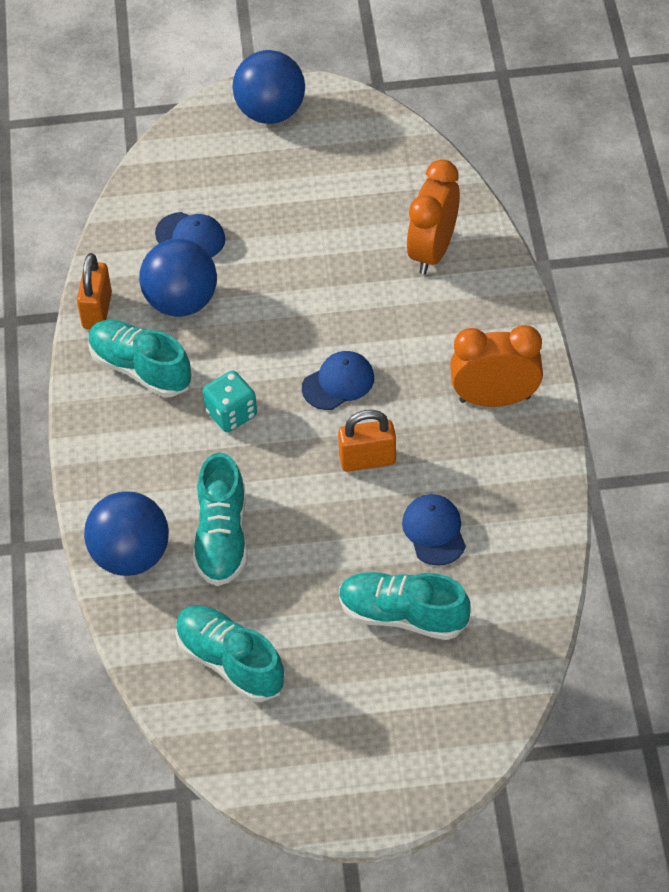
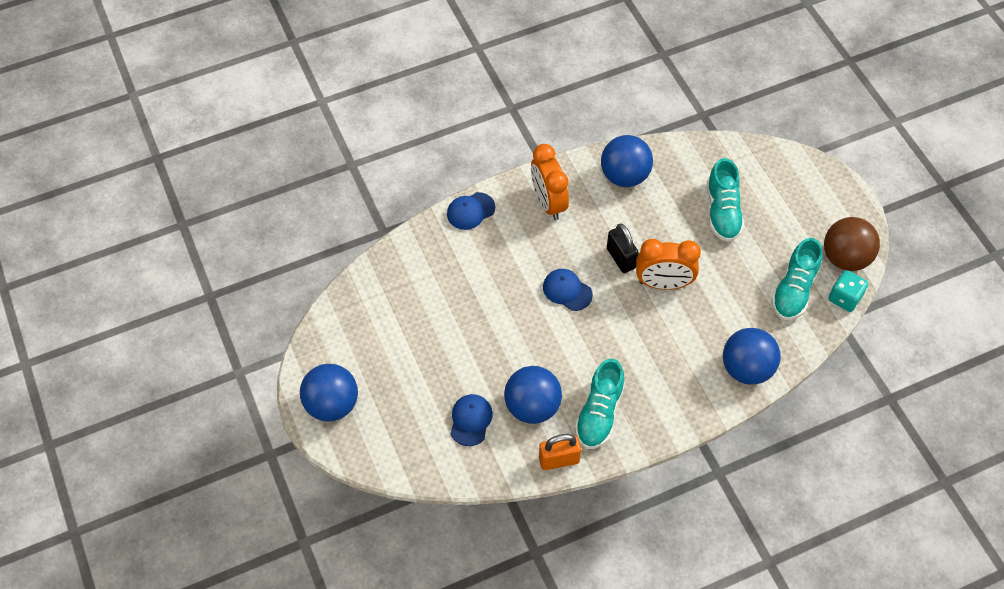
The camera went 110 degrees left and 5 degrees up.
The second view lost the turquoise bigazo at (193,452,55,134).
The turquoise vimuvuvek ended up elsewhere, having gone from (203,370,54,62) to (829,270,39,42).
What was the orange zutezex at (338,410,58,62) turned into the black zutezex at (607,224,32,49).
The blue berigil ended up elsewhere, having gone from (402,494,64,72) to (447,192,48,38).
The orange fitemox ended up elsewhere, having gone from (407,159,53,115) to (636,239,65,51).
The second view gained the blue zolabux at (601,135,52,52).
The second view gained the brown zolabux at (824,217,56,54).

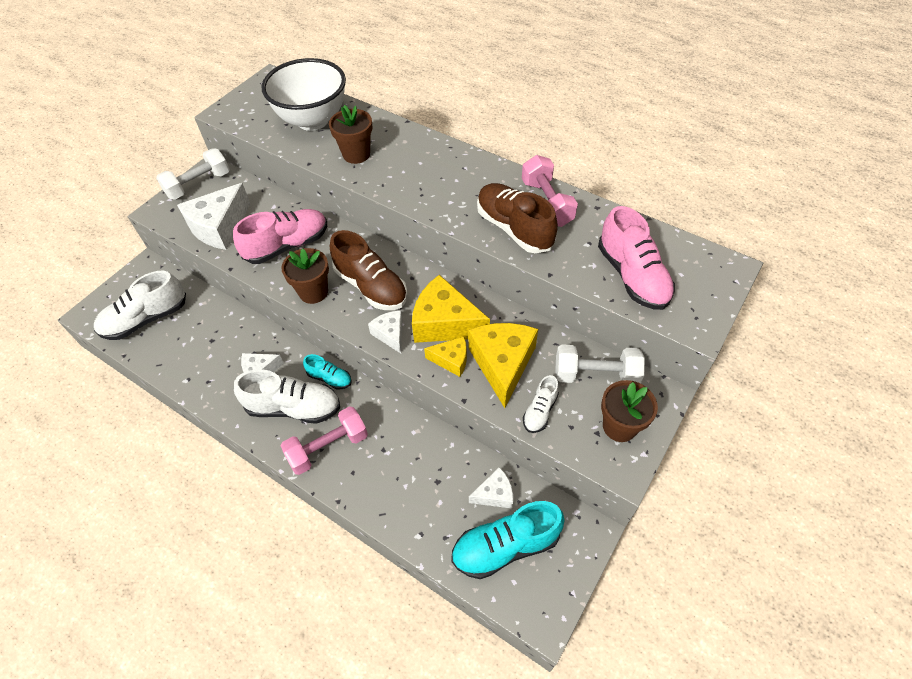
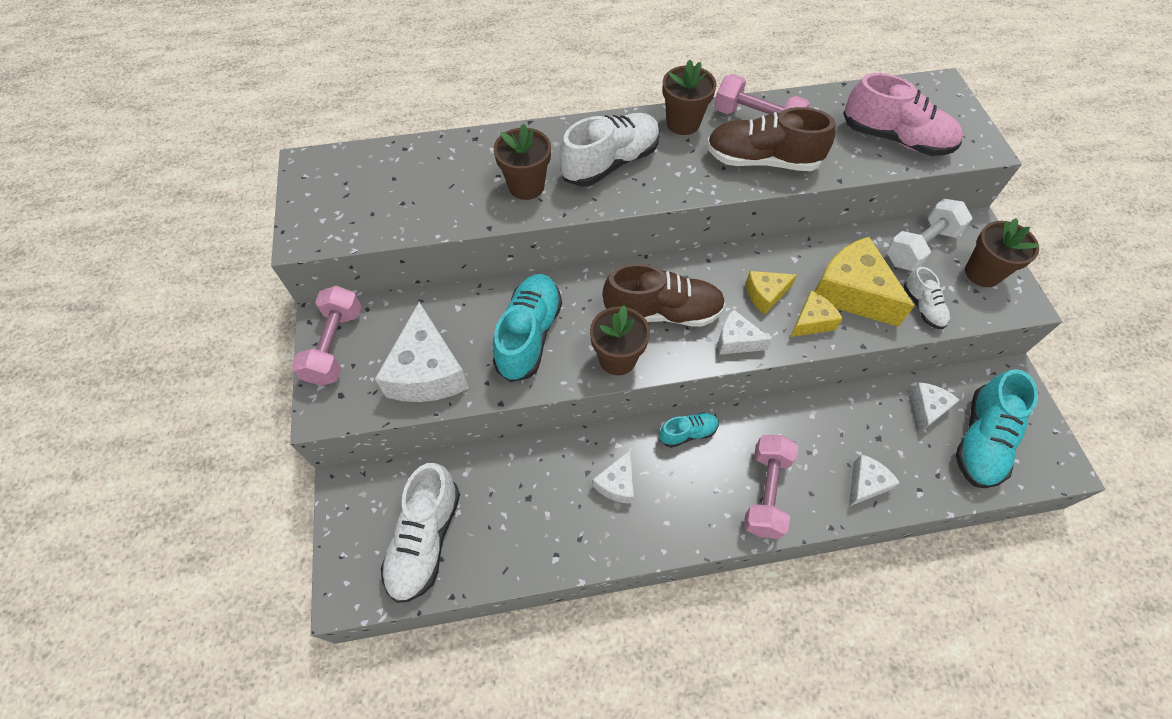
The camera went 45 degrees left and 5 degrees up.
What was the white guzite at (156,148,74,52) turned into the pink guzite at (291,286,71,100).
What was the pink bigazo at (233,209,94,55) turned into the turquoise bigazo at (493,274,69,108).
The white bigazo ended up elsewhere, having gone from (234,369,106,55) to (560,113,100,74).
The second view lost the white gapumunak at (262,58,84,73).
The size of the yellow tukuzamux at (412,275,78,68) changed by a factor of 0.54.
The second view gained the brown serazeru at (663,60,54,75).
The second view gained the white tukuzamux at (849,454,51,52).

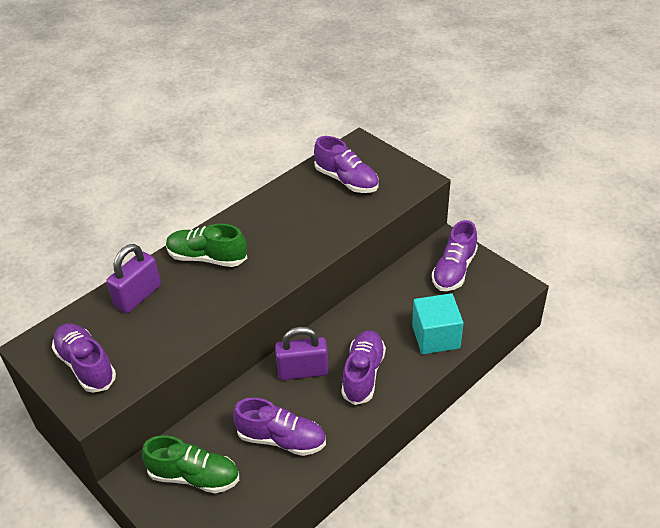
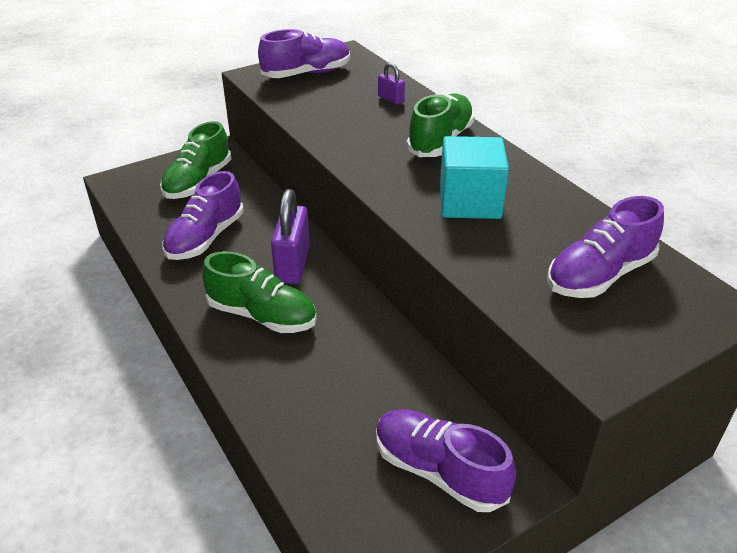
The camera went 100 degrees right and 5 degrees down.
The size of the purple zutezex at (106,244,55,69) changed by a factor of 0.50.
What was the purple bigazo at (341,330,45,75) turned into the green bigazo at (202,251,115,82).
The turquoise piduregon ended up elsewhere, having gone from (412,293,51,61) to (440,136,69,83).

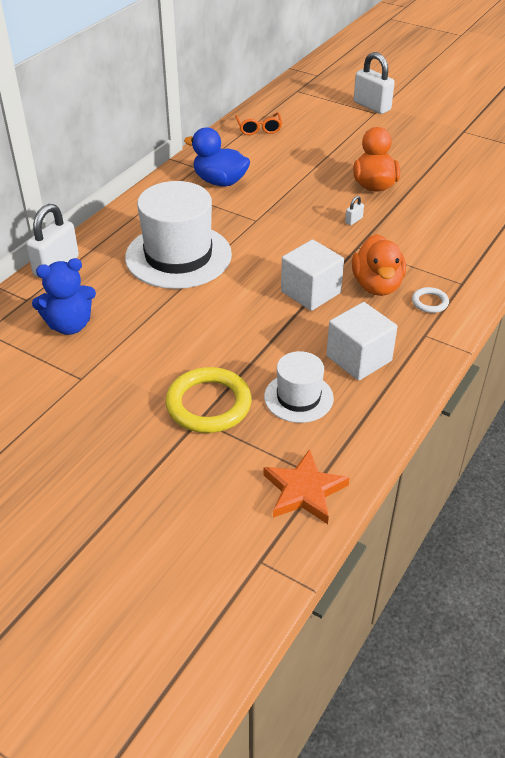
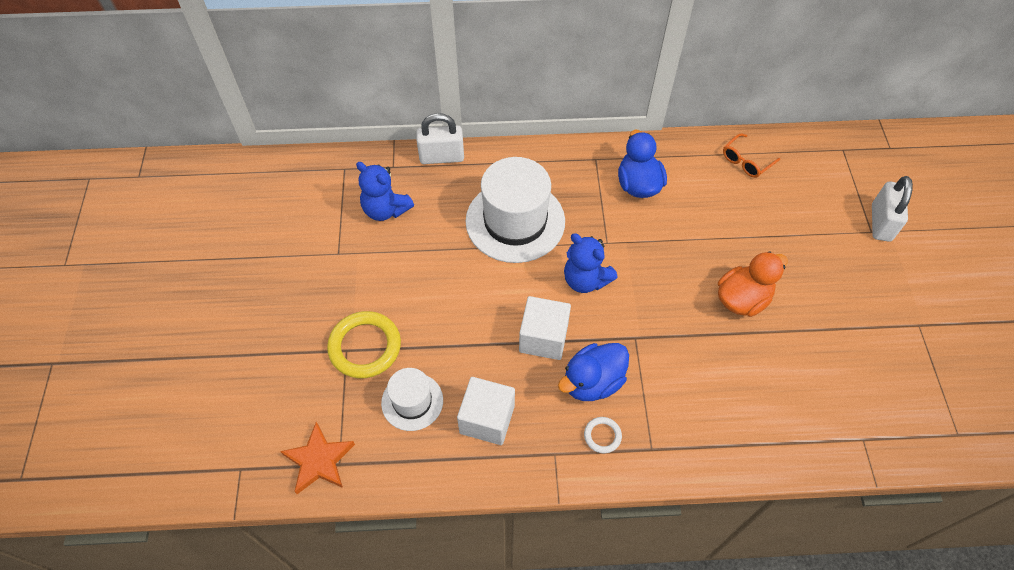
The camera went 55 degrees right and 15 degrees up.
The second view lost the white zutezex at (345,196,19,29).
What was the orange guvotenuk at (352,234,54,62) turned into the blue guvotenuk at (558,343,71,58).
The second view gained the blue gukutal at (564,233,54,60).

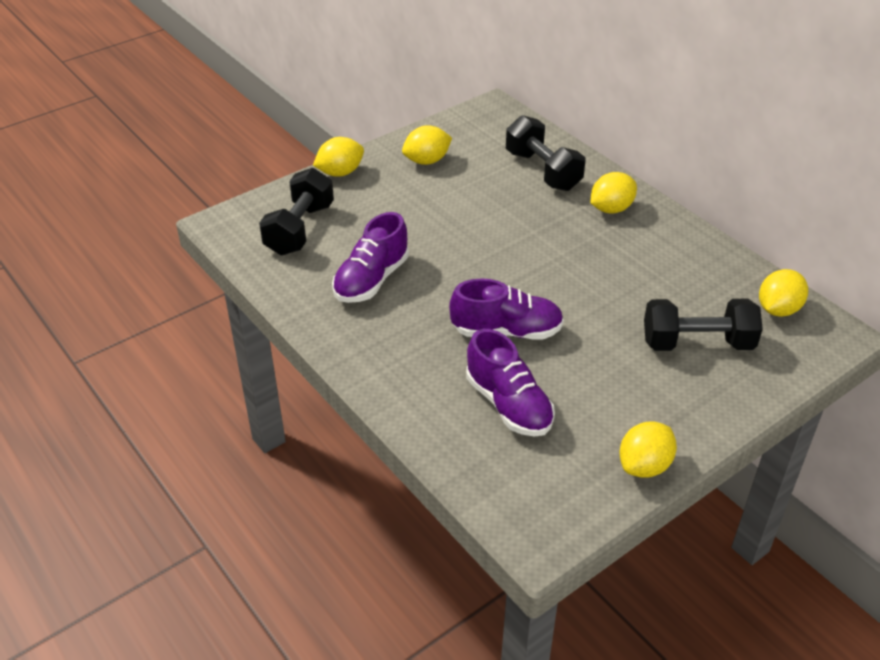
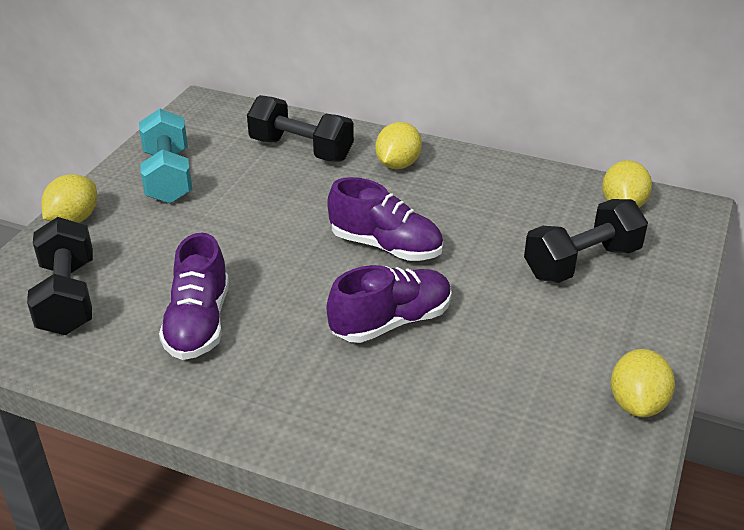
The camera went 30 degrees left and 5 degrees down.
Where the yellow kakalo stood at (402,125,50,40), the turquoise guzite came to stand at (139,109,53,95).
The purple bigazo ended up elsewhere, having gone from (466,329,89,108) to (327,177,116,84).

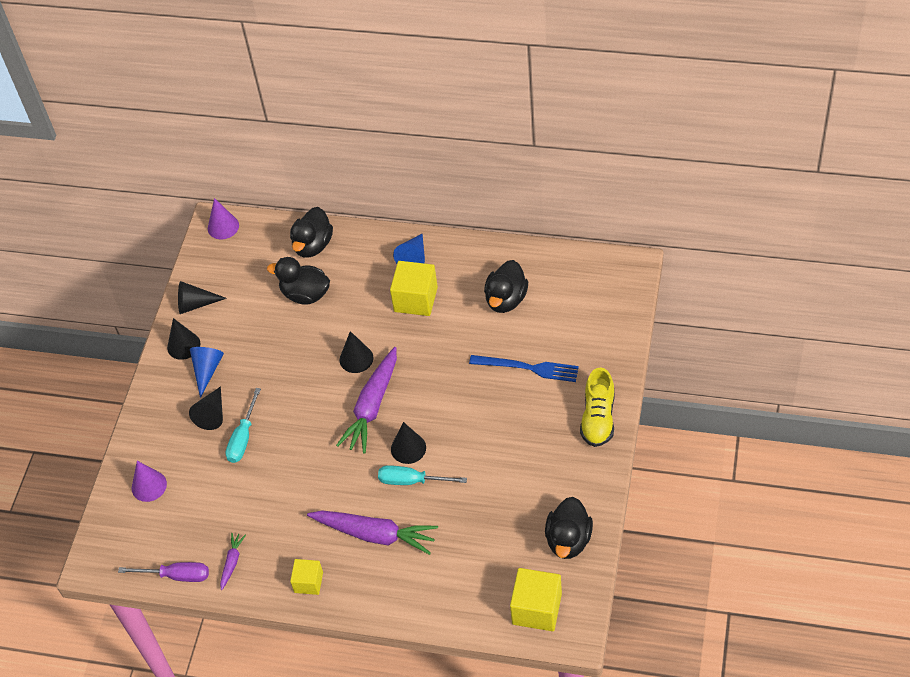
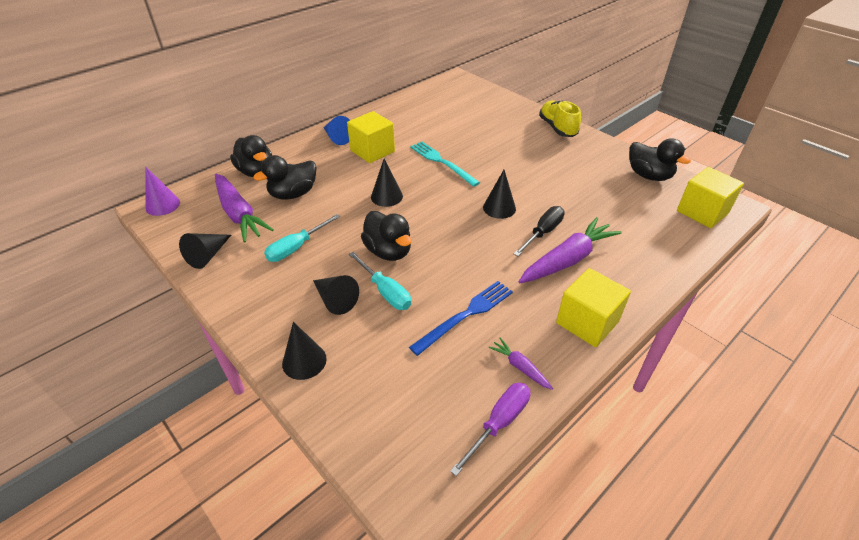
The camera went 60 degrees left and 10 degrees down.
The second view lost the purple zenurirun at (132,461,35,41).
The black zenurirun ended up elsewhere, having gone from (167,318,33,42) to (282,322,45,58).
The second view lost the blue zenurirun at (190,347,34,51).
The size of the yellow piduregon at (290,559,33,36) changed by a factor of 1.65.
The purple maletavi ended up elsewhere, having gone from (336,347,61,106) to (215,174,59,68).
The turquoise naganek ended up elsewhere, having gone from (378,465,89,20) to (264,214,76,48).
The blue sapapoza ended up elsewhere, having gone from (469,355,110,27) to (409,281,104,75).
The black guvotenuk ended up elsewhere, having gone from (484,260,44,53) to (361,211,50,50).
The yellow bigazo at (580,367,35,80) ended up facing another way, 150 degrees counterclockwise from before.
The second view gained the turquoise sapapoza at (410,142,70,45).
The second view gained the black naganek at (514,206,51,50).

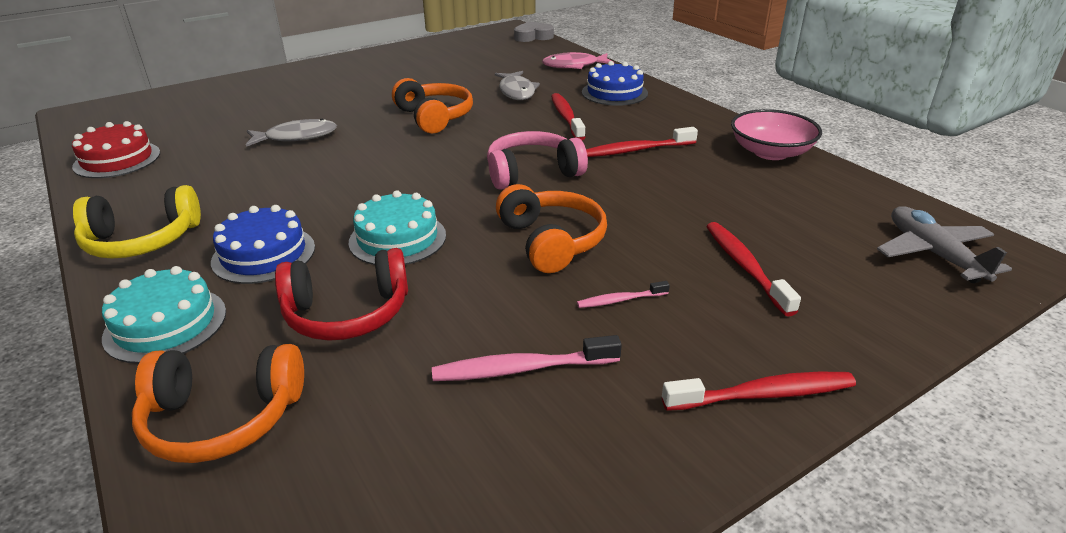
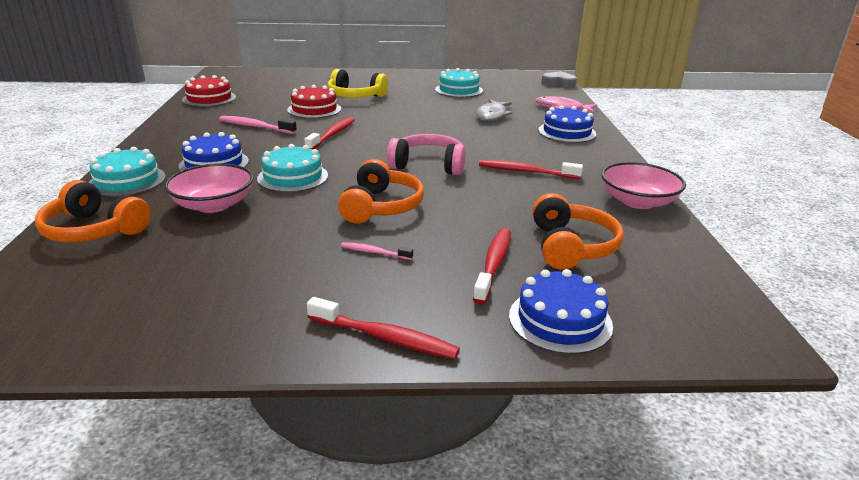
The camera went 30 degrees right and 5 degrees down.
The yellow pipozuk ended up elsewhere, having gone from (73,185,128,74) to (328,69,60,29).
Where the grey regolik stood at (246,119,91,28), the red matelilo came to stand at (287,85,54,33).
Where the red pipozuk stood at (275,248,133,93), the pink gapumunak came to stand at (164,164,90,49).
The orange pipozuk ended up elsewhere, having gone from (392,78,81,56) to (532,193,92,77).
The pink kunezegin ended up elsewhere, having gone from (432,335,190,46) to (219,116,78,18).
The red kunezegin ended up elsewhere, having gone from (551,93,35,47) to (304,117,51,32).
The second view lost the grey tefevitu at (877,206,135,77).
The second view gained the turquoise matelilo at (435,68,48,29).
The second view gained the blue matelilo at (509,269,104,85).

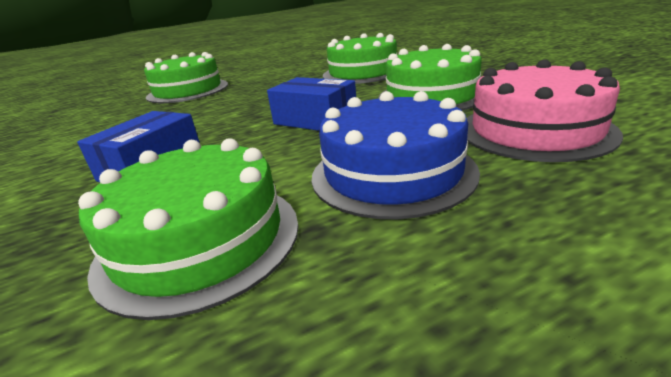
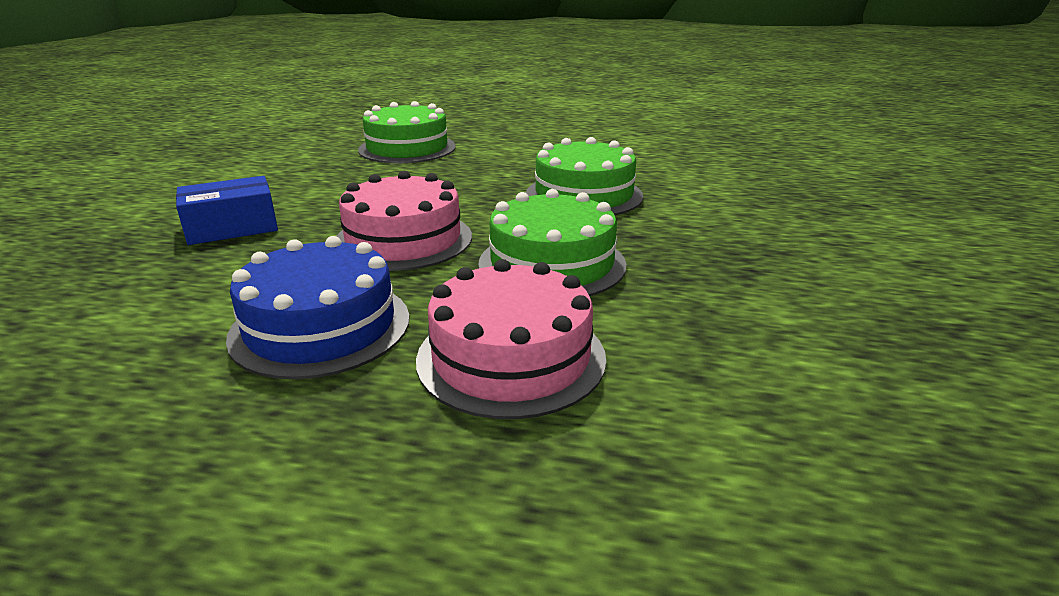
The camera went 35 degrees right and 0 degrees up.
The second view lost the green matelilo at (78,138,221,182).
Where the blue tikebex stood at (267,77,89,54), the pink matelilo came to stand at (336,171,136,100).

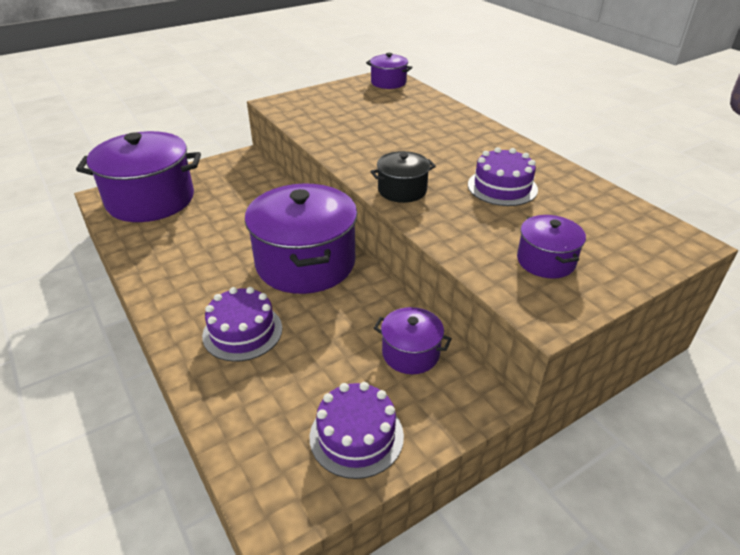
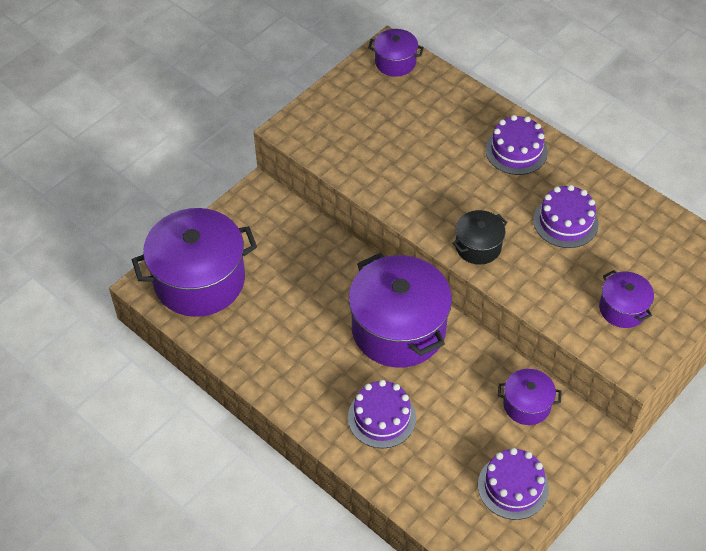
The camera went 15 degrees left and 15 degrees up.
The second view gained the purple matelilo at (485,115,63,60).

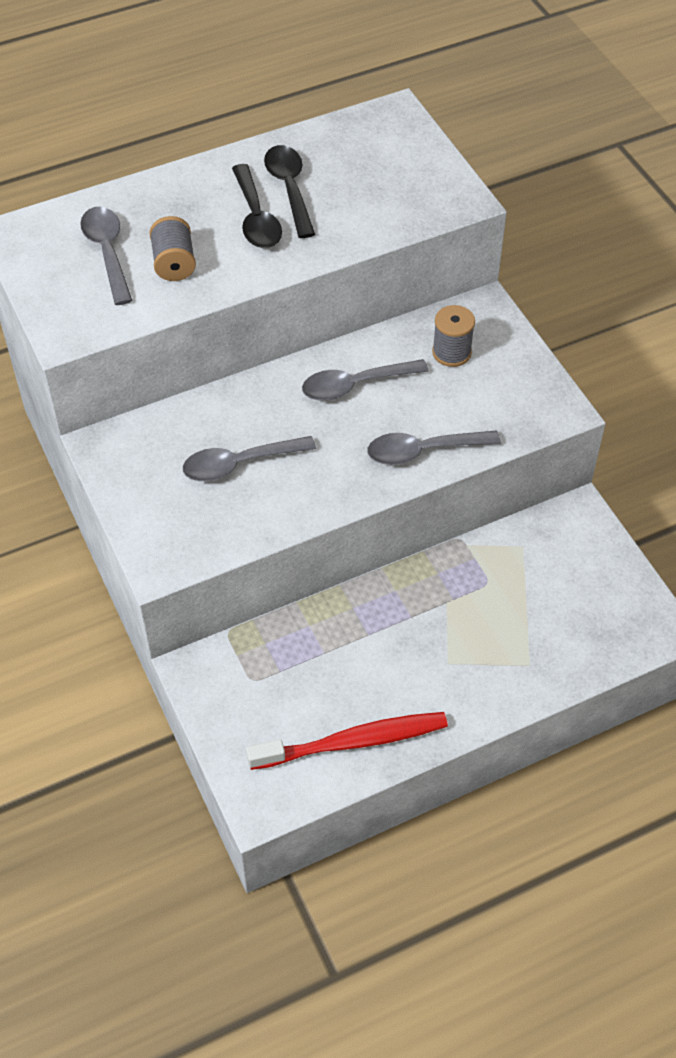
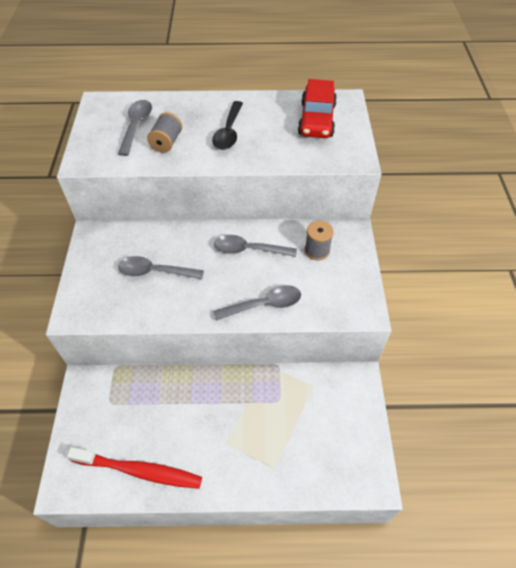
The camera went 25 degrees right and 0 degrees up.
The second view lost the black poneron at (264,145,51,93).
The grey poneron at (367,431,134,34) ended up facing another way, 150 degrees clockwise from before.
The second view gained the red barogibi at (298,79,39,59).

